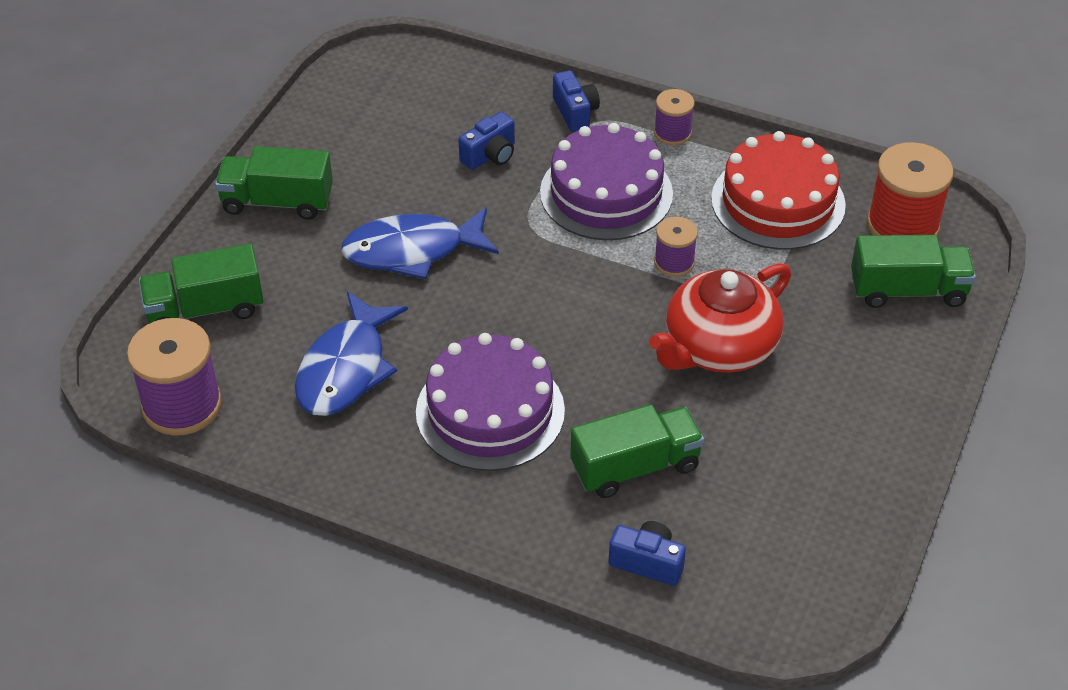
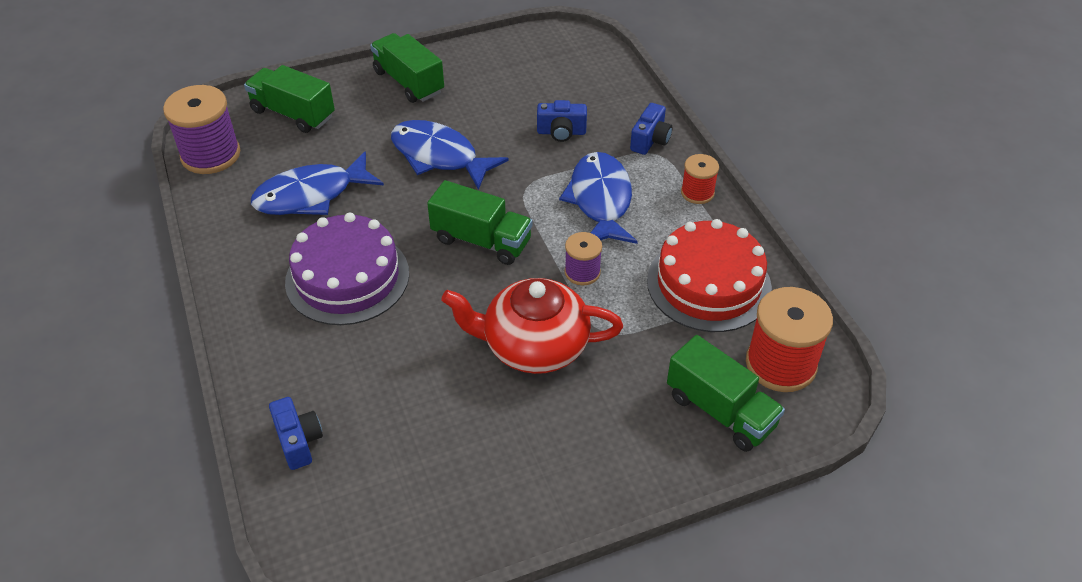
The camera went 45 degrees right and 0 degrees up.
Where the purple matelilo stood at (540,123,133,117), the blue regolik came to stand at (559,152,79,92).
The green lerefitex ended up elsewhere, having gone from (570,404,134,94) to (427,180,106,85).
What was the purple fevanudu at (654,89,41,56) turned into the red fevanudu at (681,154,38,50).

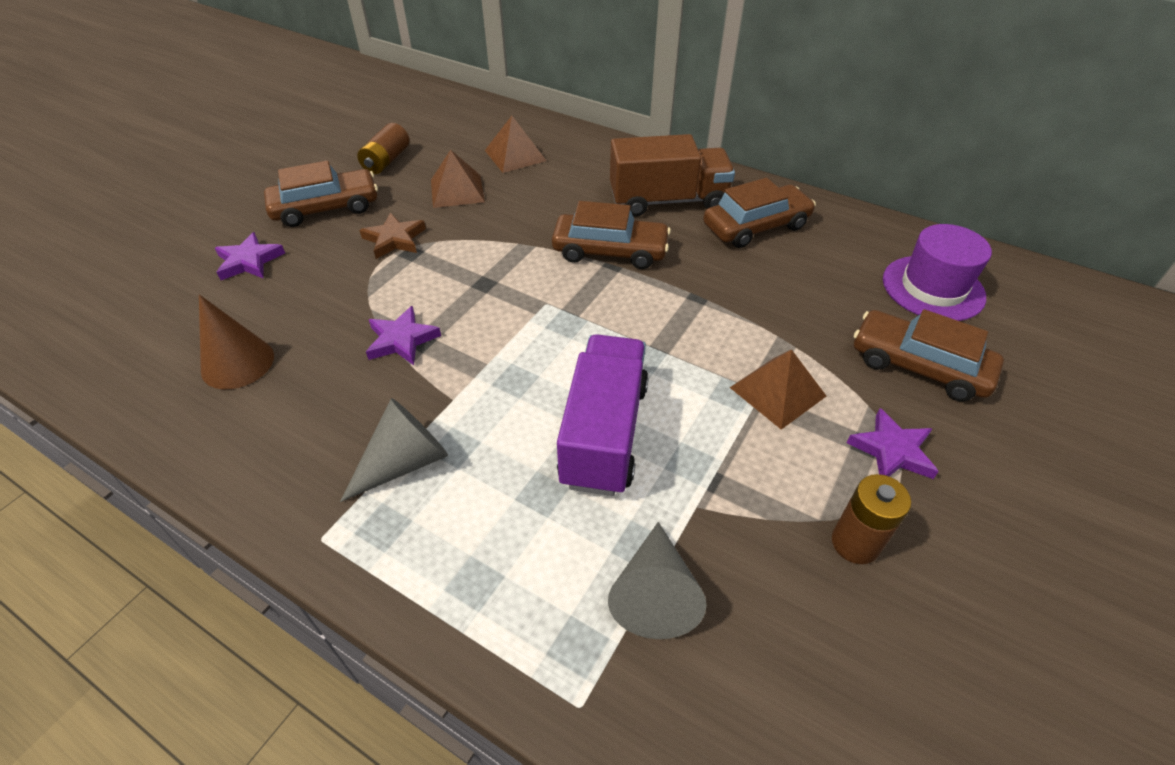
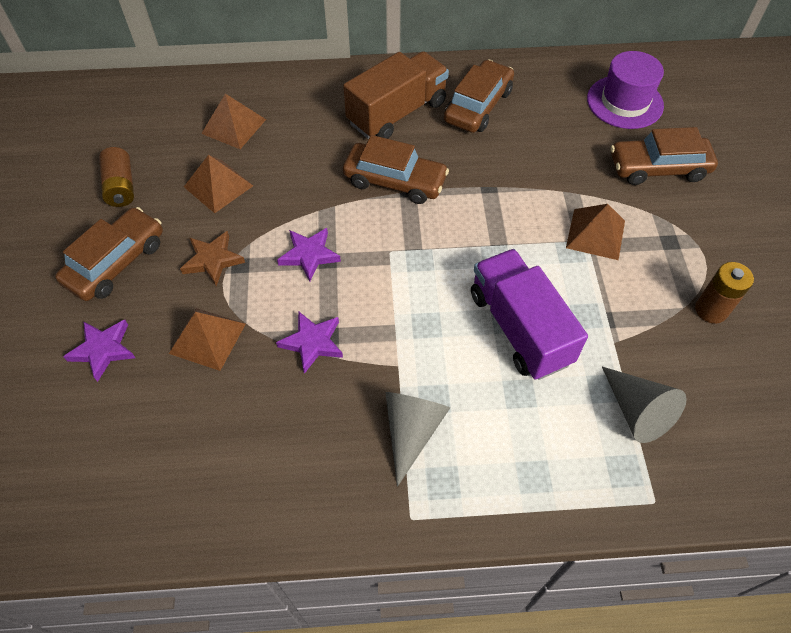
The camera went 35 degrees left and 10 degrees up.
The second view lost the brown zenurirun at (199,295,75,94).
The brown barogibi at (552,201,119,68) ended up facing another way, 45 degrees clockwise from before.
The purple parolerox ended up elsewhere, having gone from (846,408,93,71) to (277,228,64,53).
The second view gained the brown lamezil at (169,308,77,63).

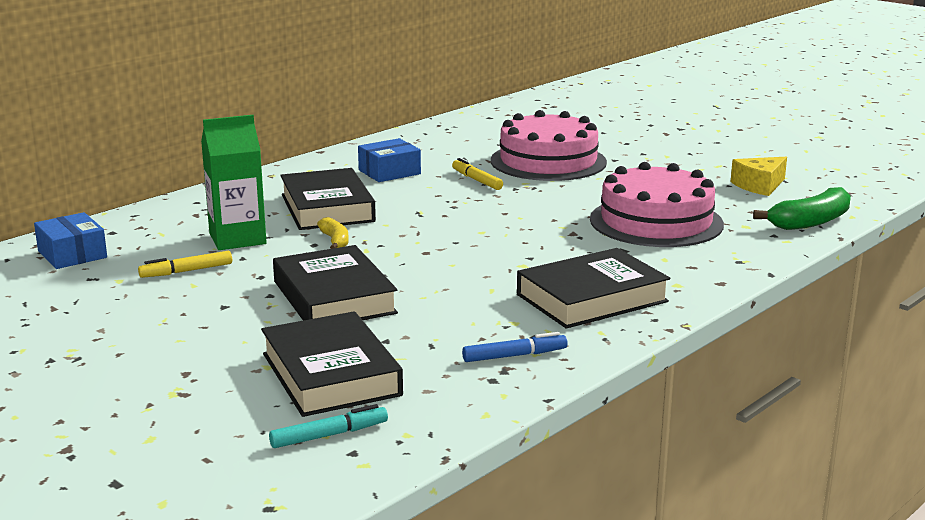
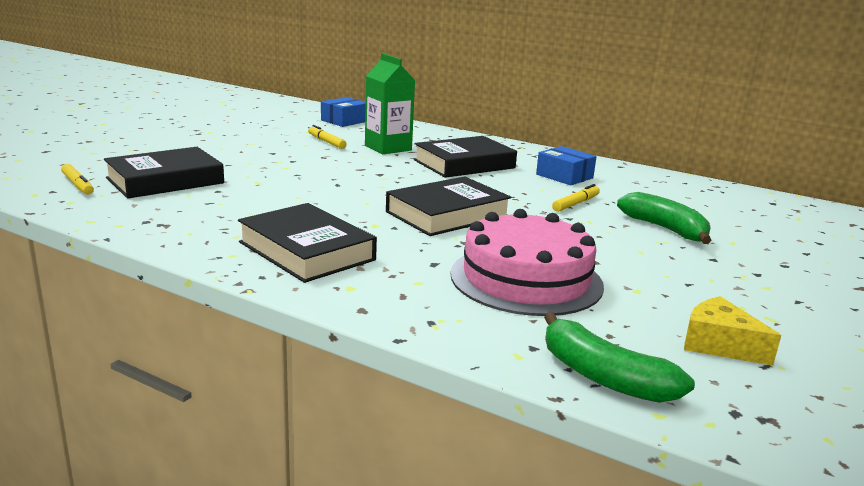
The camera went 75 degrees right and 0 degrees up.
What was the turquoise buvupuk at (269,404,119,44) turned into the yellow buvupuk at (61,164,33,31).
The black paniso ended up elsewhere, having gone from (273,245,125,76) to (386,176,126,60).
The second view lost the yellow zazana at (317,217,32,32).
The second view lost the blue buvupuk at (462,332,106,30).
Where the pink matelilo stood at (491,110,116,71), the green zazana came to stand at (617,192,95,52).

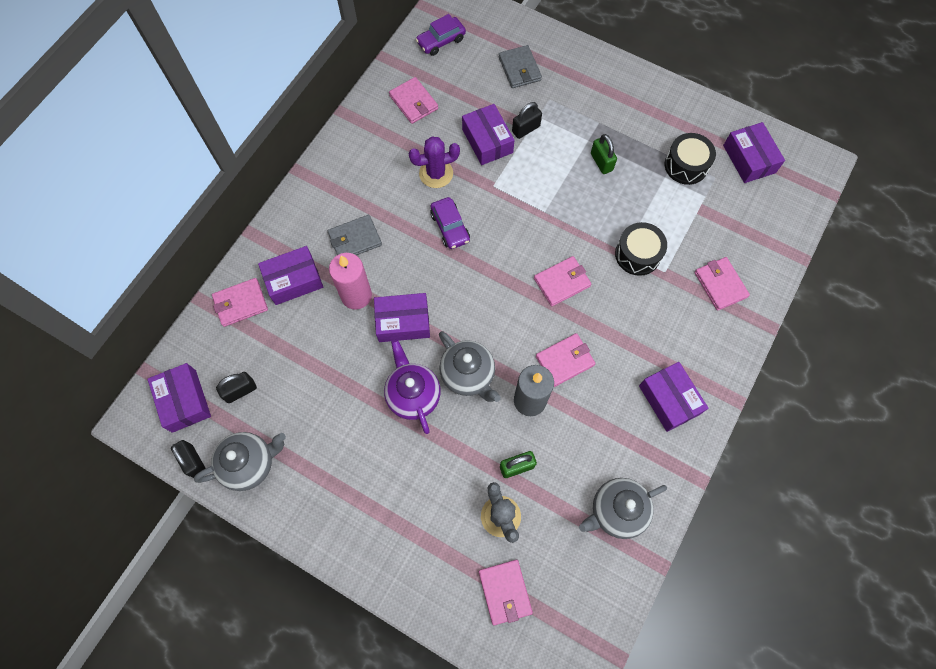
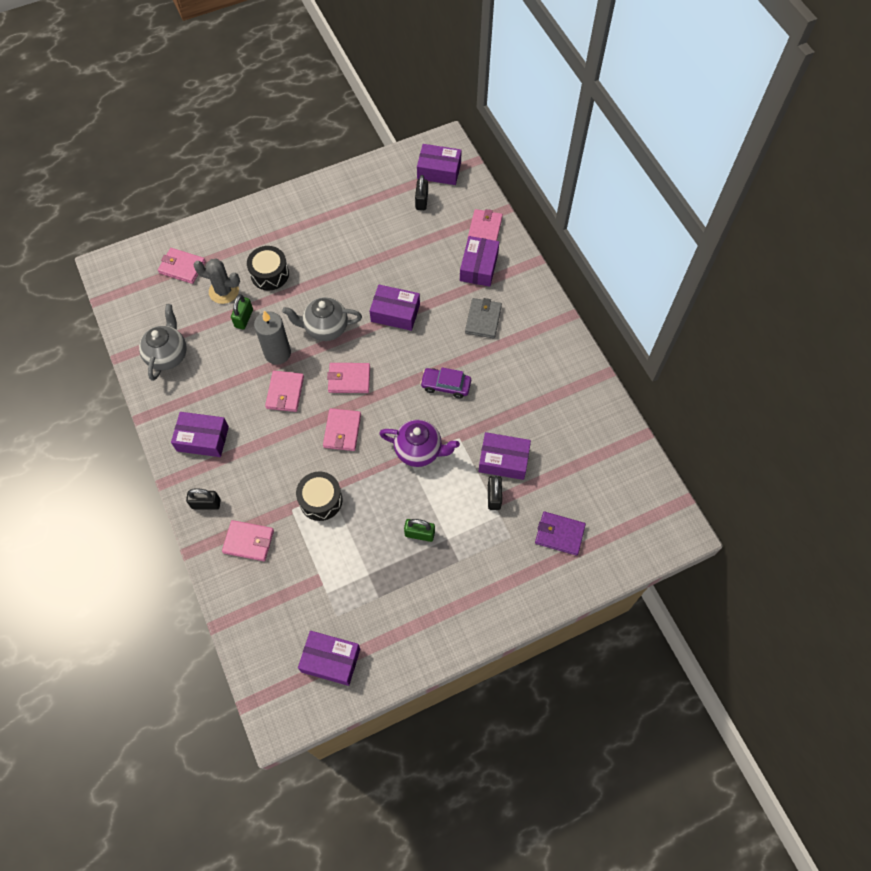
The camera went 125 degrees right and 5 degrees down.
The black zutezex ended up elsewhere, having gone from (171,440,35,38) to (186,488,34,22).
The second view lost the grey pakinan at (194,432,92,59).
The second view lost the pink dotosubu at (329,253,43,57).
The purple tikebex at (374,293,56,49) ended up facing another way, 75 degrees clockwise from before.
The purple pakinan ended up elsewhere, having gone from (384,340,57,94) to (379,420,81,47).
The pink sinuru ended up elsewhere, having gone from (389,77,49,47) to (327,363,43,30).
The second view lost the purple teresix at (409,137,51,51).
The second view lost the purple barogibi at (416,14,50,42).
What was the grey sinuru at (499,45,43,43) turned into the purple sinuru at (535,512,51,44).
The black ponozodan ended up elsewhere, having gone from (665,133,51,52) to (247,246,42,45).

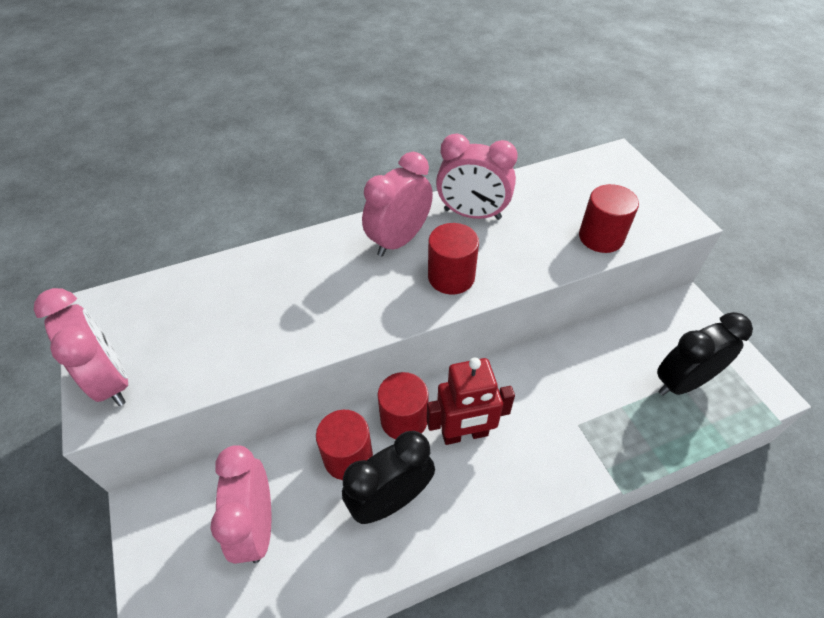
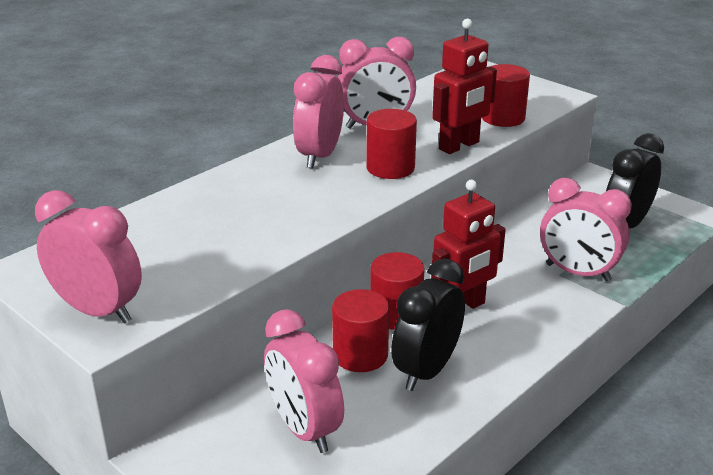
The camera went 25 degrees left and 20 degrees down.
The second view gained the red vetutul at (432,19,65,135).
The second view gained the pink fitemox at (540,178,92,104).

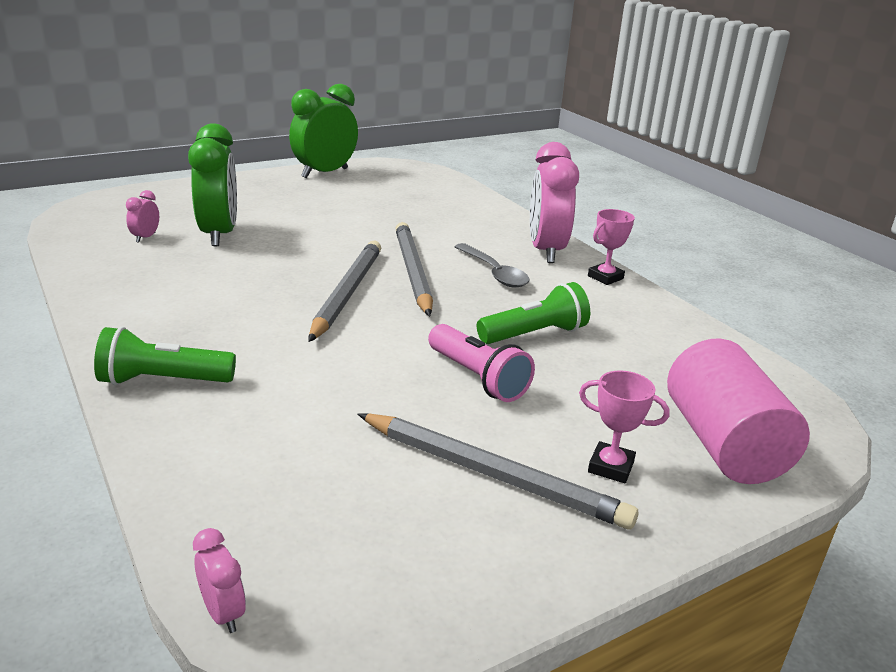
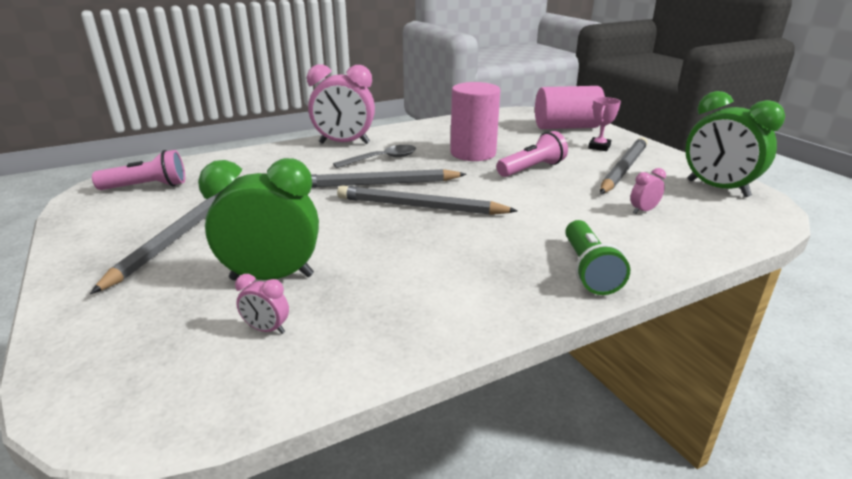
The camera went 85 degrees left and 0 degrees up.
The pink fitemox ended up elsewhere, having gone from (193,528,53,105) to (630,168,36,46).
The green fitemox ended up elsewhere, having gone from (289,84,69,94) to (686,91,99,106).
Where the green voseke stood at (477,282,113,62), the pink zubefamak came to stand at (450,82,50,79).
The second view lost the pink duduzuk at (588,209,47,76).
The second view gained the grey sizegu at (90,193,128,101).
The second view gained the pink voseke at (92,150,93,40).

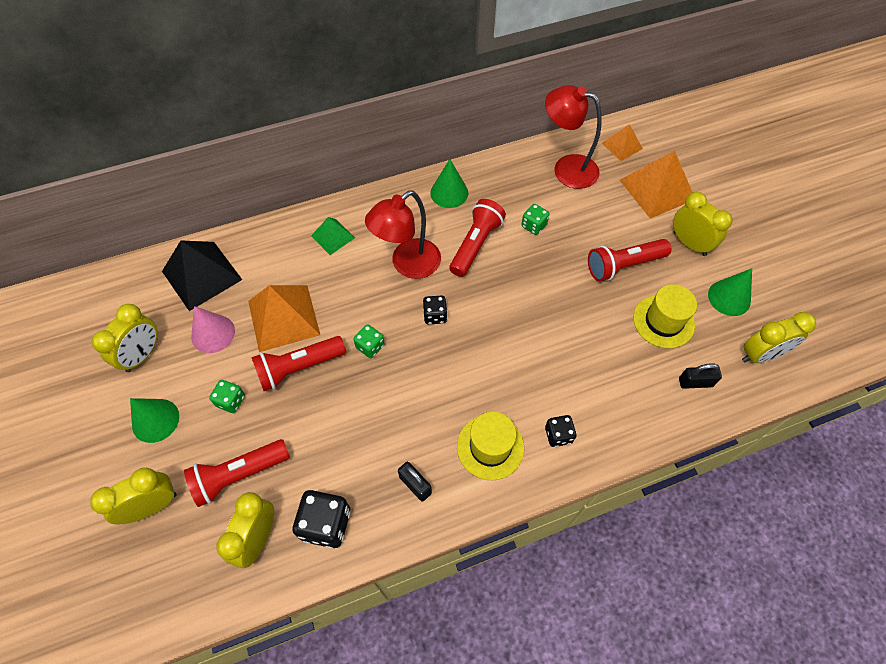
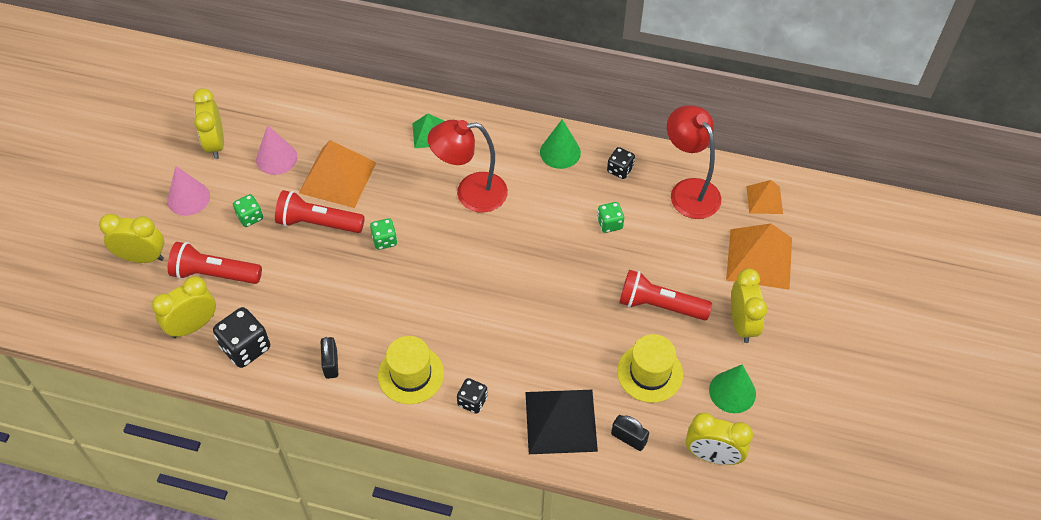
The camera went 35 degrees right and 5 degrees down.
The yellow fitemox at (92,304,66,68) ended up facing another way, 105 degrees clockwise from before.
What was the green zenurirun at (130,398,49,45) turned into the pink zenurirun at (167,166,43,50).
The black lamezil ended up elsewhere, having gone from (162,240,80,71) to (525,390,73,64).
The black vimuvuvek ended up elsewhere, having gone from (423,295,24,30) to (607,147,28,32).
The second view lost the red voseke at (449,199,57,78).

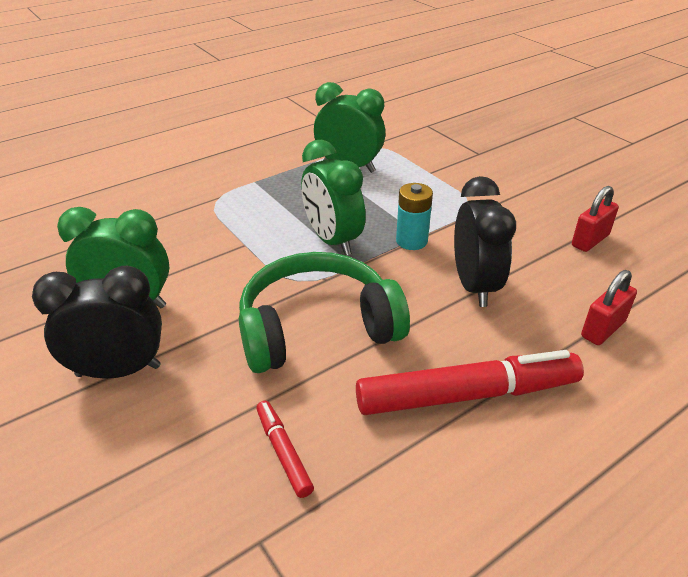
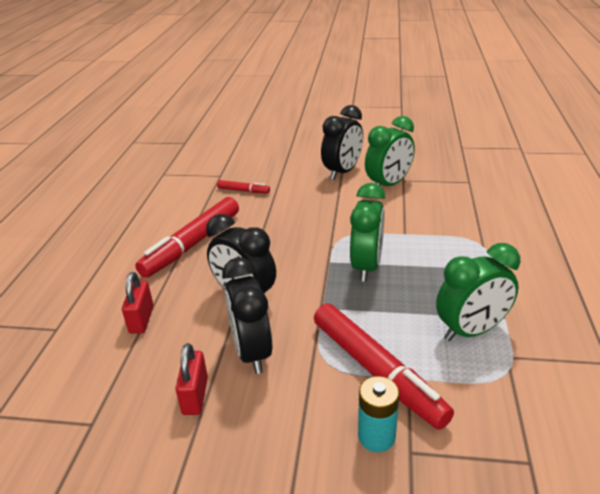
The camera went 135 degrees right and 5 degrees down.
The second view lost the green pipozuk at (239,252,171,121).
The green fitemox at (301,140,65,116) ended up facing another way, 90 degrees clockwise from before.
The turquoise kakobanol ended up elsewhere, having gone from (396,183,37,67) to (358,376,41,76).
The second view gained the black fitemox at (222,257,50,117).
The second view gained the red buvupuk at (314,303,140,127).

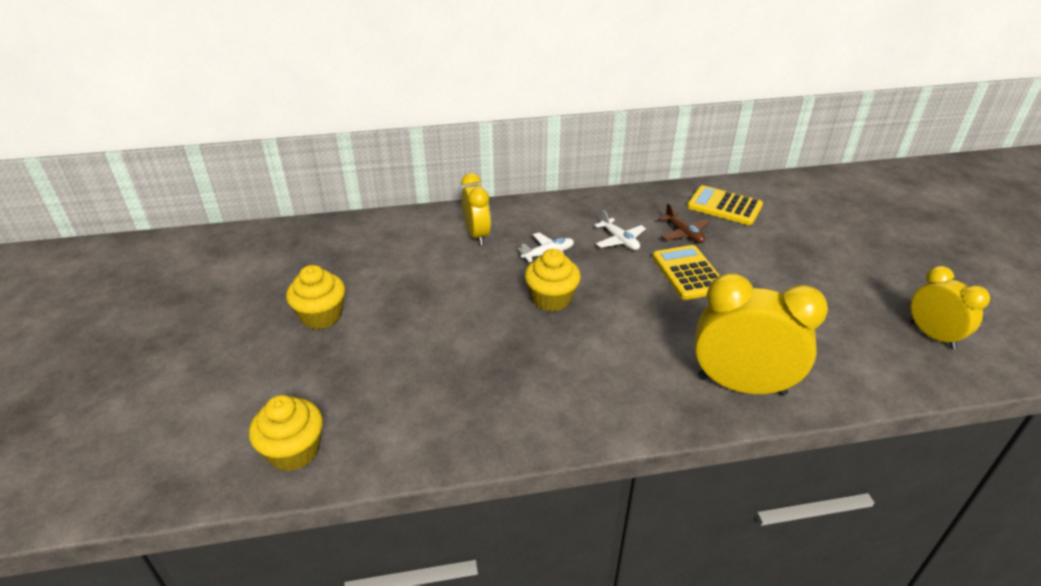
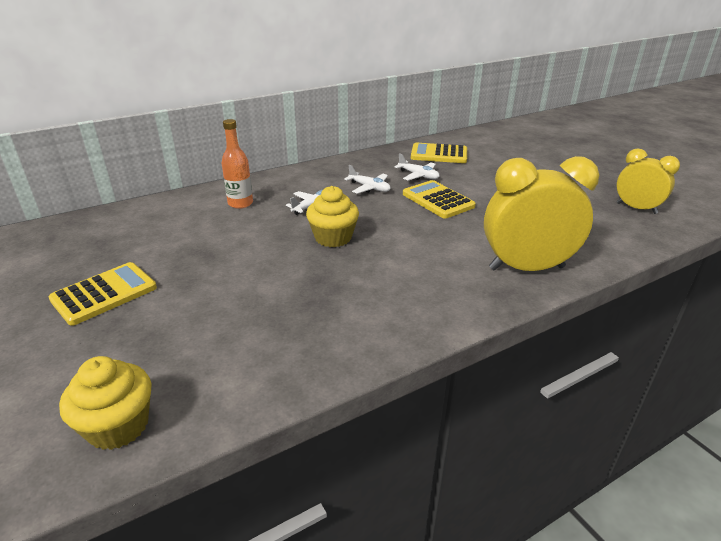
The camera went 20 degrees left and 5 degrees down.
Where the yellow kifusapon stood at (286,265,59,64), the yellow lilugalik came to stand at (49,262,108,64).
Where the yellow fitemox stood at (461,173,30,72), the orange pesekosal came to stand at (222,119,31,90).
What was the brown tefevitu at (659,203,51,40) turned into the white tefevitu at (395,153,45,27).

